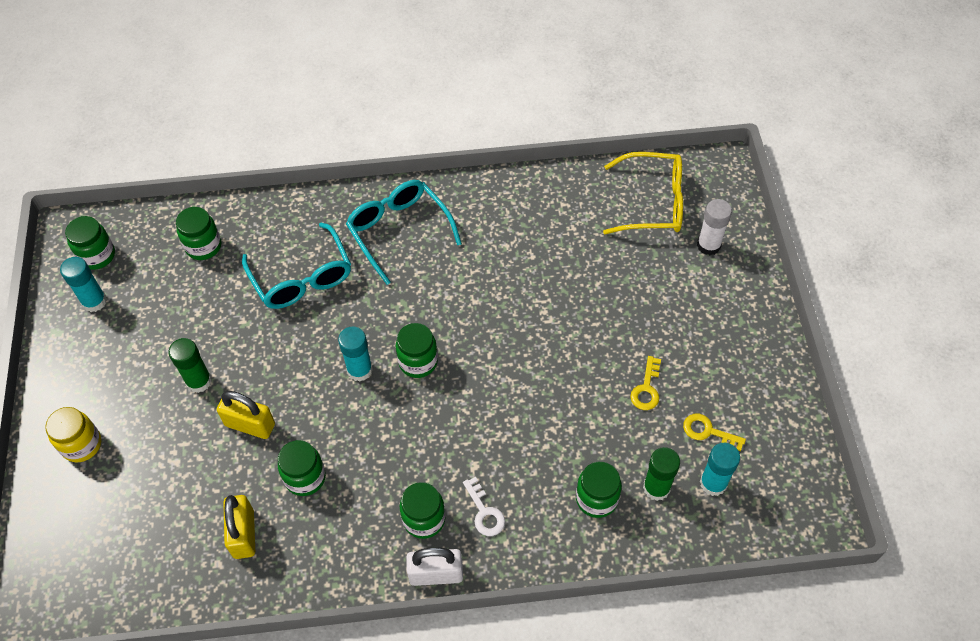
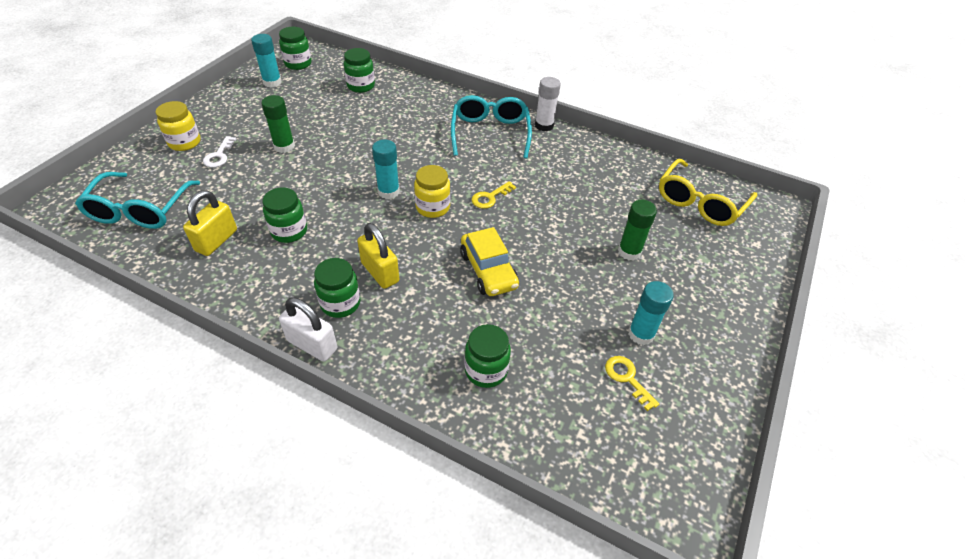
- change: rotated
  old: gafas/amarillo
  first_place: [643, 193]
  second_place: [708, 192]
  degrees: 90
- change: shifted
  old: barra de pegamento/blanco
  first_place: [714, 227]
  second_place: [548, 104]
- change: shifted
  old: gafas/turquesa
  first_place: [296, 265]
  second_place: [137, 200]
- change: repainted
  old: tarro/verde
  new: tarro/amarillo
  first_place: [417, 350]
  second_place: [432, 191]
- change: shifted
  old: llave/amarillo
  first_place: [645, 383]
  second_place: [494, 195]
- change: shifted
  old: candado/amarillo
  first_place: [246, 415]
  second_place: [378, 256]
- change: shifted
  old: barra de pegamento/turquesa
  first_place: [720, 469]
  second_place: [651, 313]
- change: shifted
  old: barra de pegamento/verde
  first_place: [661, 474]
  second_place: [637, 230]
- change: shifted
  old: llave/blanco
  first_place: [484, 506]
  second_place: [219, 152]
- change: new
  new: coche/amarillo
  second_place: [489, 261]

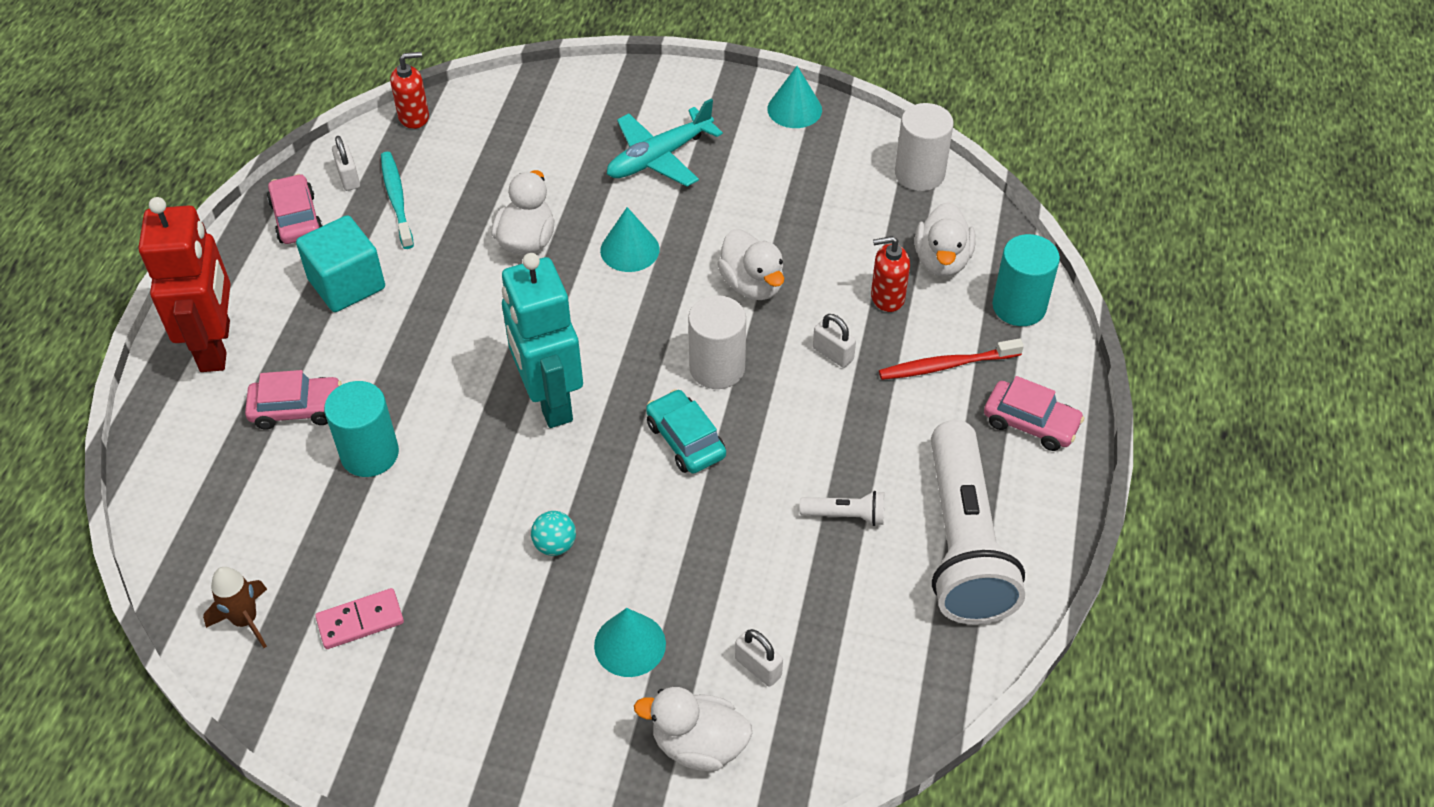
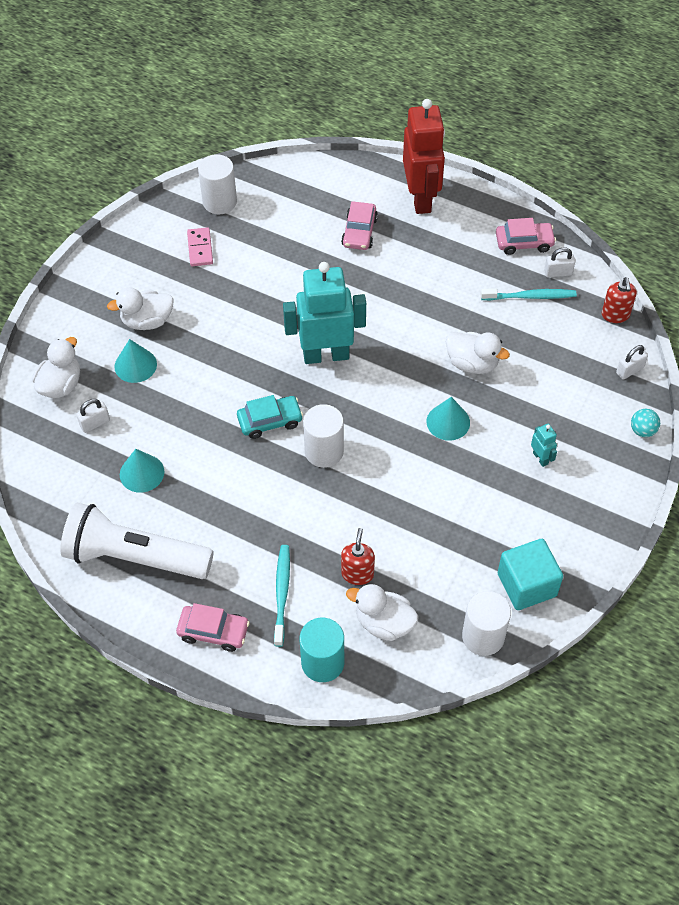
- change: shifted
  old: cono/turquesa
  first_place: [794, 97]
  second_place: [142, 471]
- change: swapped
  old: avión/turquesa
  new: robot/turquesa
  first_place: [665, 142]
  second_place: [544, 445]
- change: rotated
  old: robot/rojo
  first_place: [184, 284]
  second_place: [424, 156]
  degrees: -105
- change: shifted
  old: cubo/turquesa
  first_place: [340, 263]
  second_place: [530, 574]
- change: shifted
  old: pato/blanco
  first_place: [750, 264]
  second_place: [140, 308]
- change: shifted
  old: candado/blanco
  first_place: [834, 341]
  second_place: [632, 362]
- change: repainted
  old: cepillo de dientes/rojo
  new: cepillo de dientes/turquesa
  first_place: [951, 359]
  second_place: [282, 596]
- change: rotated
  old: coche/rosa
  first_place: [1034, 413]
  second_place: [213, 627]
  degrees: -120
- change: gone
  old: cilindro/turquesa
  first_place: [361, 429]
- change: gone
  old: lámpara de mano/blanco
  first_place: [842, 508]
- change: shifted
  old: pelota/turquesa
  first_place: [553, 533]
  second_place: [645, 423]
- change: swapped
  old: cohete/marrón
  new: cilindro/blanco
  first_place: [235, 607]
  second_place: [217, 184]

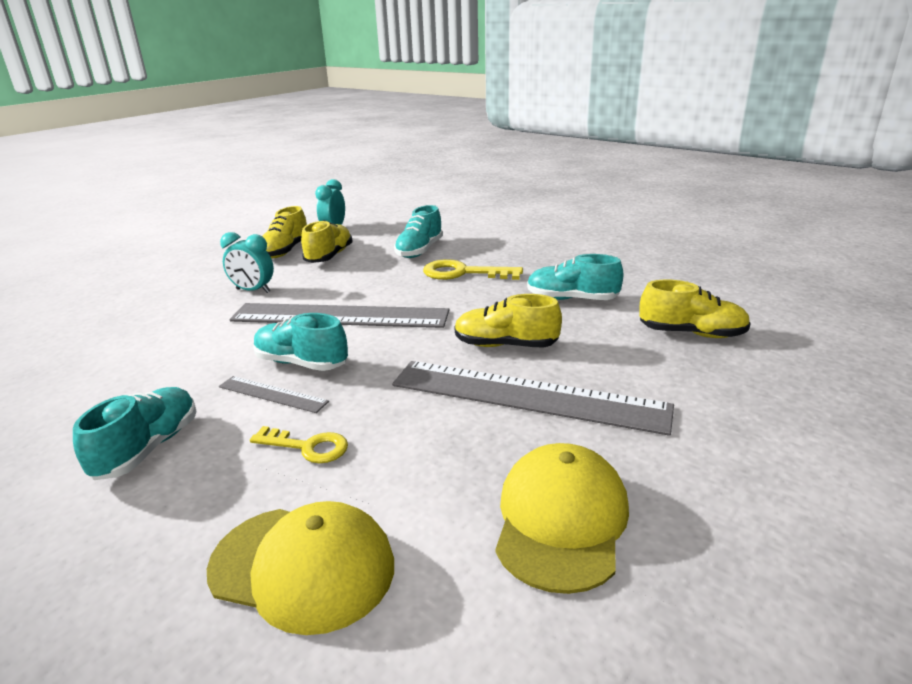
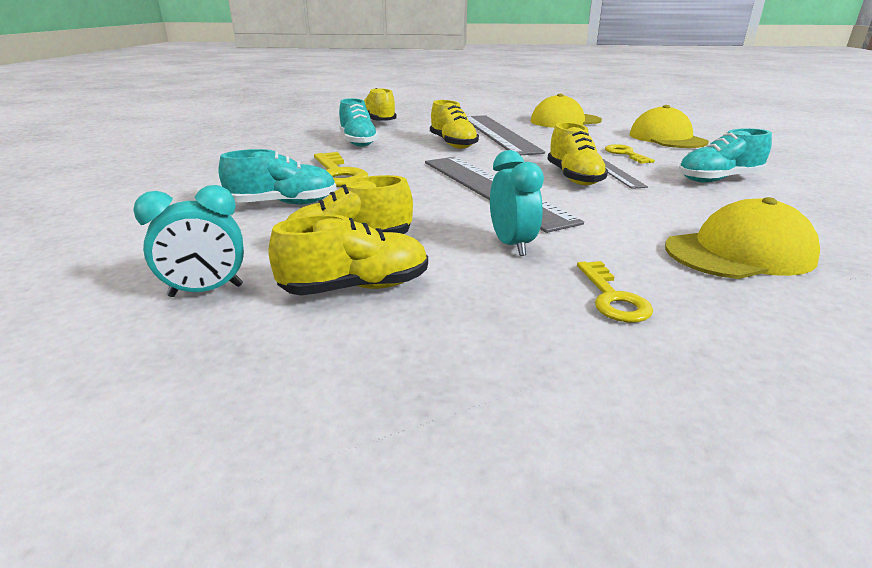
- change: repainted
  old: zapato/turquesa
  new: zapato/amarillo
  first_place: [300, 342]
  second_place: [577, 153]
- change: new
  new: gorra/amarillo
  second_place: [742, 238]
- change: new
  new: llave/amarillo
  second_place: [615, 292]

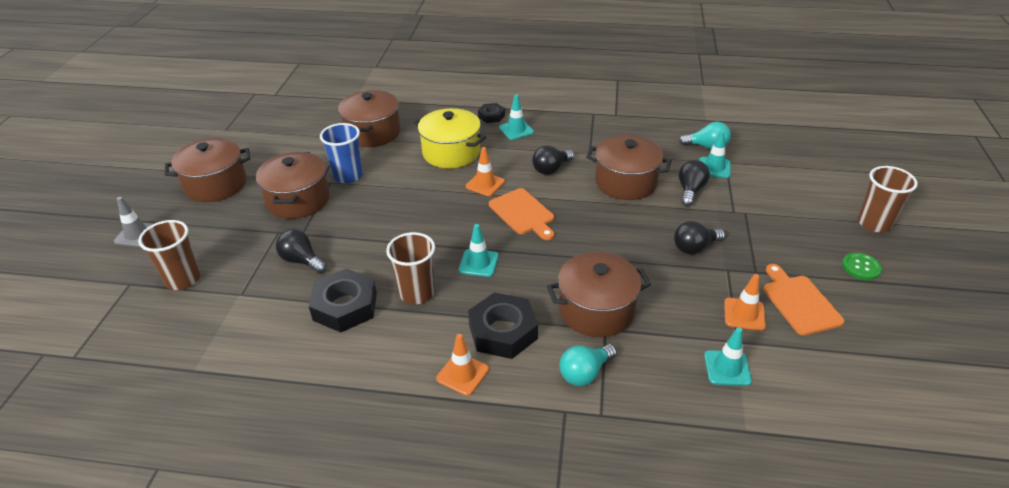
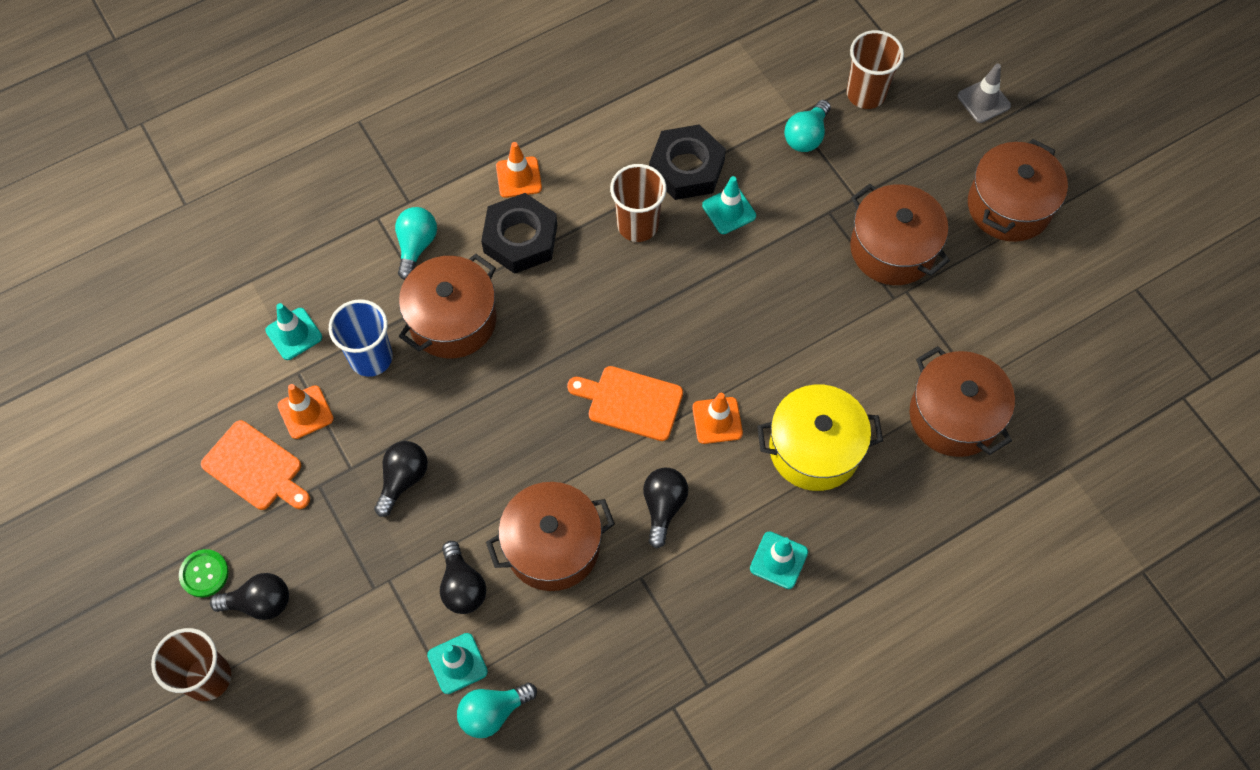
- change: gone
  old: tuerca/negro
  first_place: [491, 113]
- change: shifted
  old: vaso/azul
  first_place: [341, 153]
  second_place: [361, 338]
- change: shifted
  old: cono de tráfico/turquesa
  first_place: [479, 250]
  second_place: [729, 205]
- change: shifted
  old: bombilla/negro
  first_place: [301, 251]
  second_place: [249, 596]
- change: new
  new: bombilla/turquesa
  second_place: [807, 126]

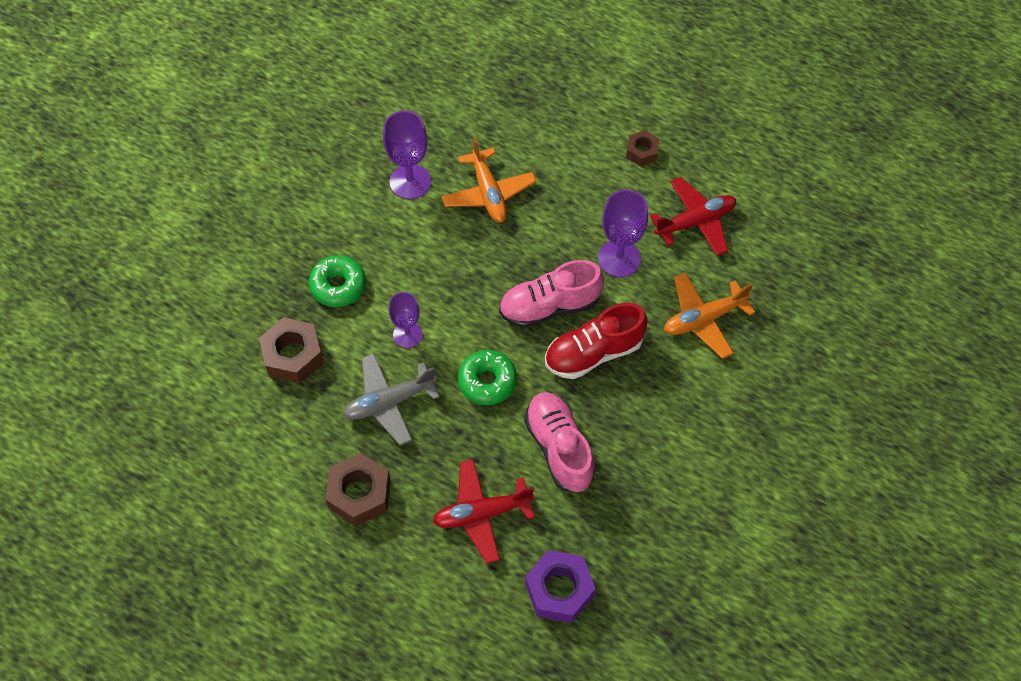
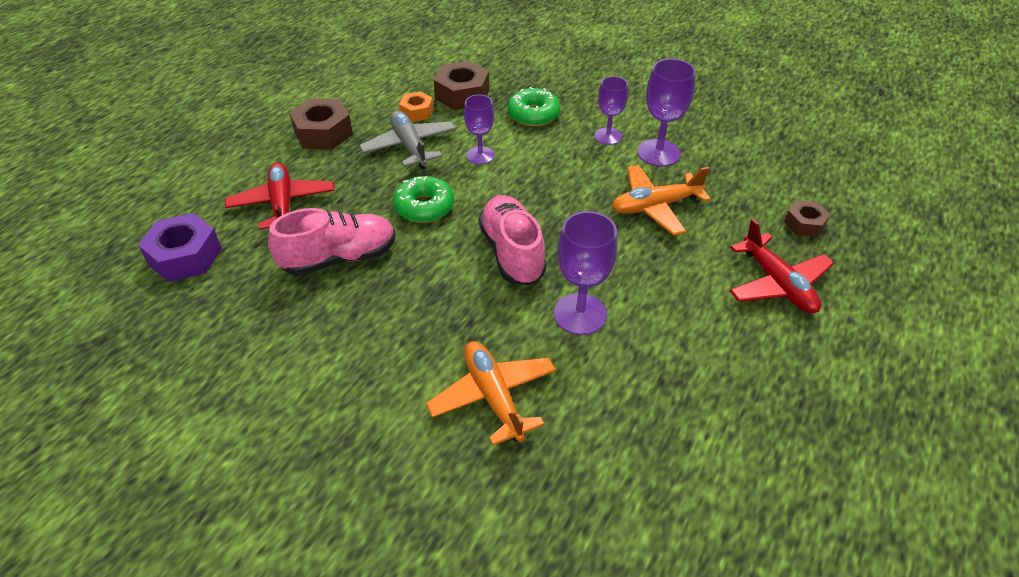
- change: shifted
  old: tuerca/marrón
  first_place: [642, 148]
  second_place: [807, 218]
- change: shifted
  old: avión/rojo
  first_place: [693, 216]
  second_place: [781, 266]
- change: gone
  old: zapato/rojo
  first_place: [596, 341]
- change: new
  new: copa/morado
  second_place: [611, 110]
- change: new
  new: tuerca/naranja
  second_place: [416, 107]

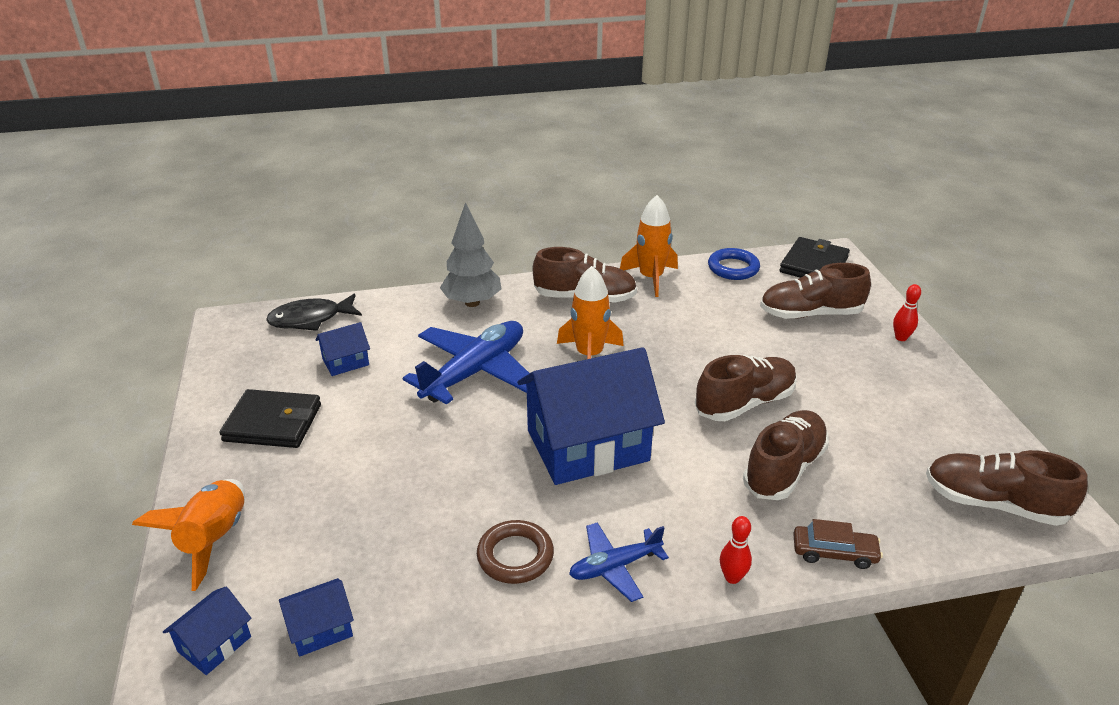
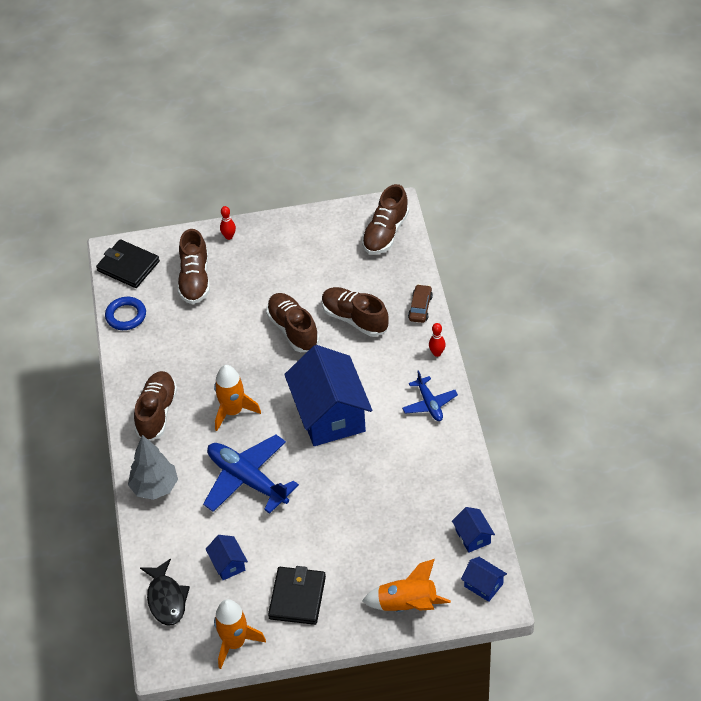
- change: shifted
  old: cohete/naranja
  first_place: [649, 246]
  second_place: [240, 634]
- change: gone
  old: anillo/marrón
  first_place: [515, 552]

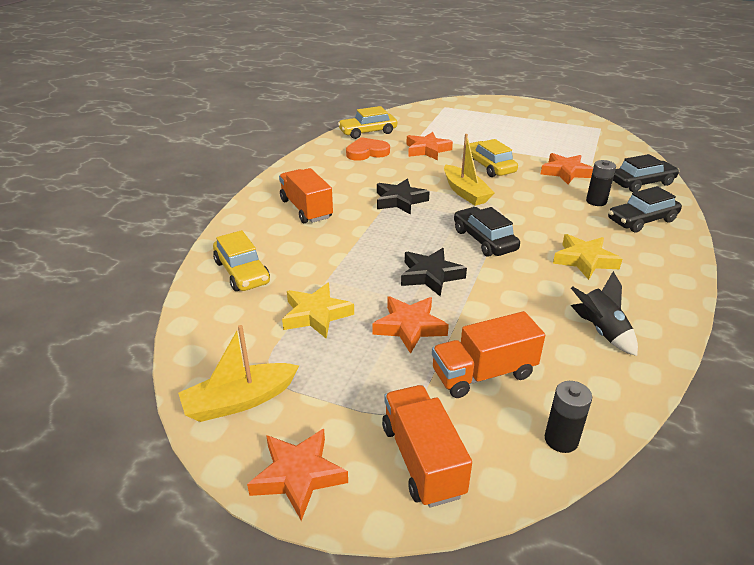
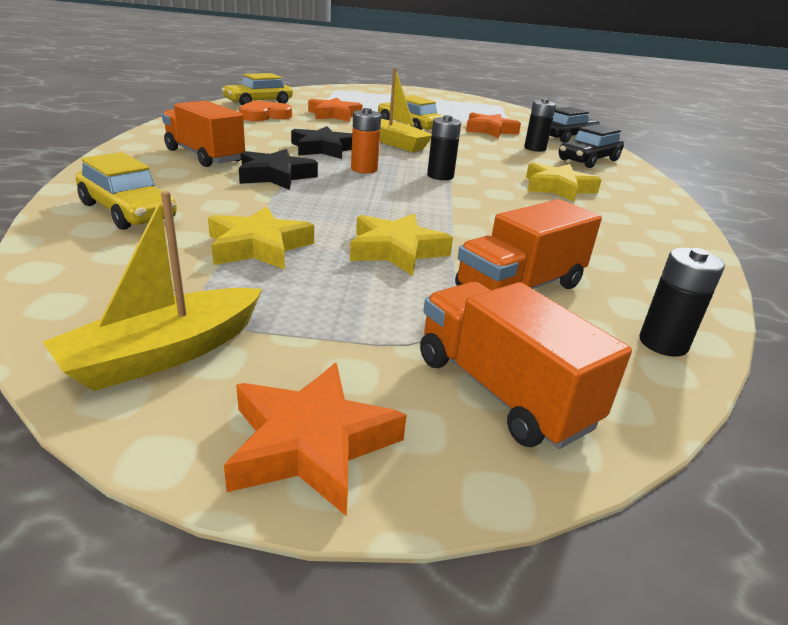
- change: swapped
  old: coche/negro
  new: pila/negro
  first_place: [487, 232]
  second_place: [444, 147]
- change: shifted
  old: estrella/negro
  first_place: [434, 272]
  second_place: [278, 169]
- change: gone
  old: cohete/negro
  first_place: [604, 313]
- change: repainted
  old: estrella/naranja
  new: estrella/amarillo
  first_place: [410, 325]
  second_place: [401, 245]
- change: new
  new: pila/naranja
  second_place: [366, 140]

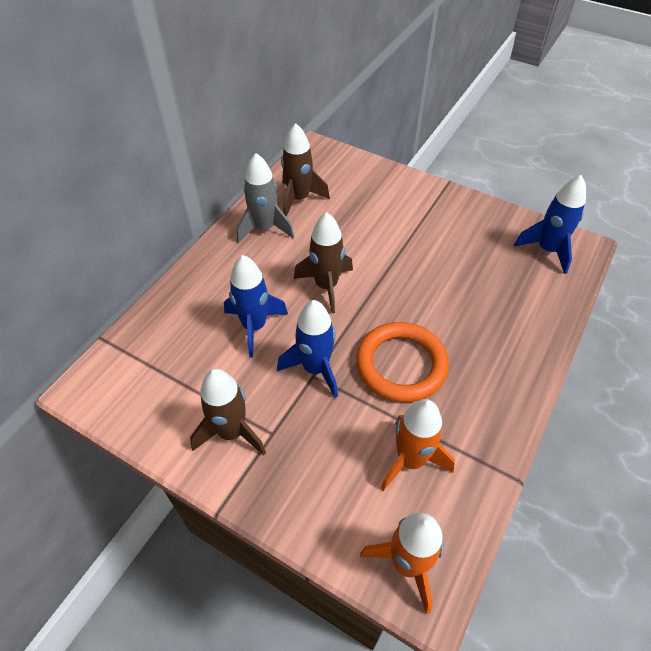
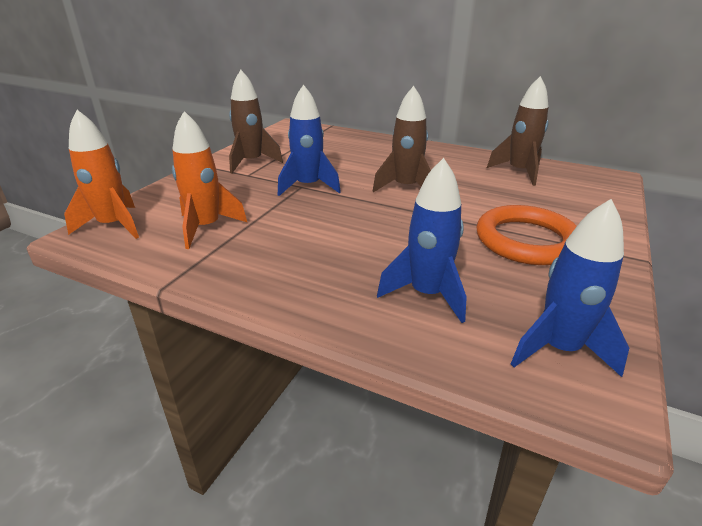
- change: gone
  old: cohete/gris
  first_place: [265, 198]
- change: shifted
  old: cohete/azul
  first_place: [256, 306]
  second_place: [422, 240]
- change: shifted
  old: anillo/naranja
  first_place: [402, 362]
  second_place: [526, 235]

